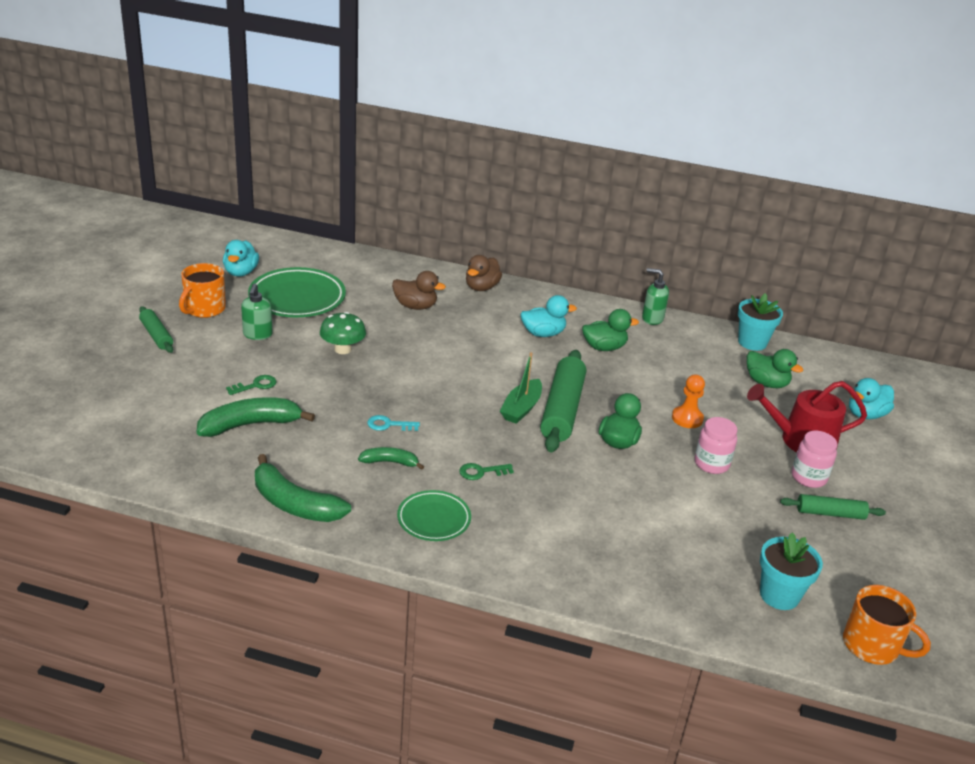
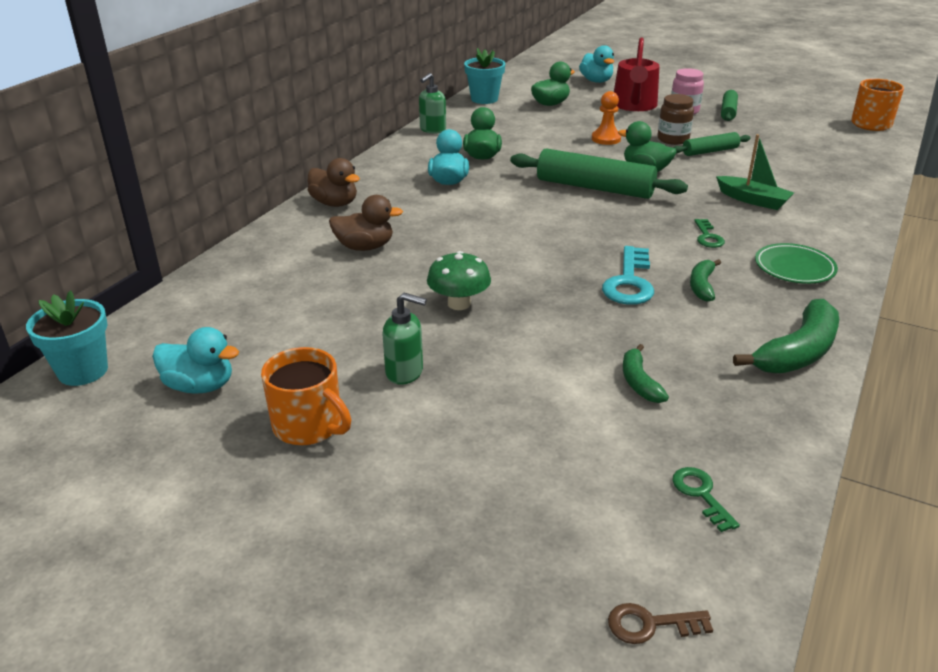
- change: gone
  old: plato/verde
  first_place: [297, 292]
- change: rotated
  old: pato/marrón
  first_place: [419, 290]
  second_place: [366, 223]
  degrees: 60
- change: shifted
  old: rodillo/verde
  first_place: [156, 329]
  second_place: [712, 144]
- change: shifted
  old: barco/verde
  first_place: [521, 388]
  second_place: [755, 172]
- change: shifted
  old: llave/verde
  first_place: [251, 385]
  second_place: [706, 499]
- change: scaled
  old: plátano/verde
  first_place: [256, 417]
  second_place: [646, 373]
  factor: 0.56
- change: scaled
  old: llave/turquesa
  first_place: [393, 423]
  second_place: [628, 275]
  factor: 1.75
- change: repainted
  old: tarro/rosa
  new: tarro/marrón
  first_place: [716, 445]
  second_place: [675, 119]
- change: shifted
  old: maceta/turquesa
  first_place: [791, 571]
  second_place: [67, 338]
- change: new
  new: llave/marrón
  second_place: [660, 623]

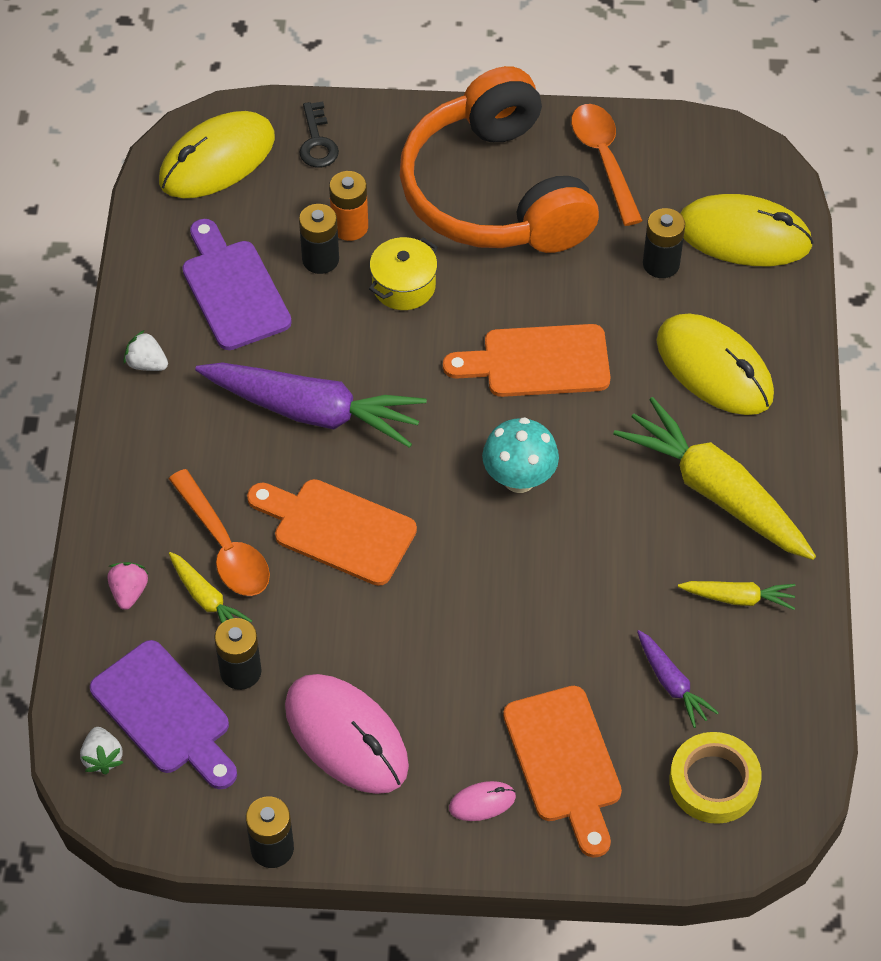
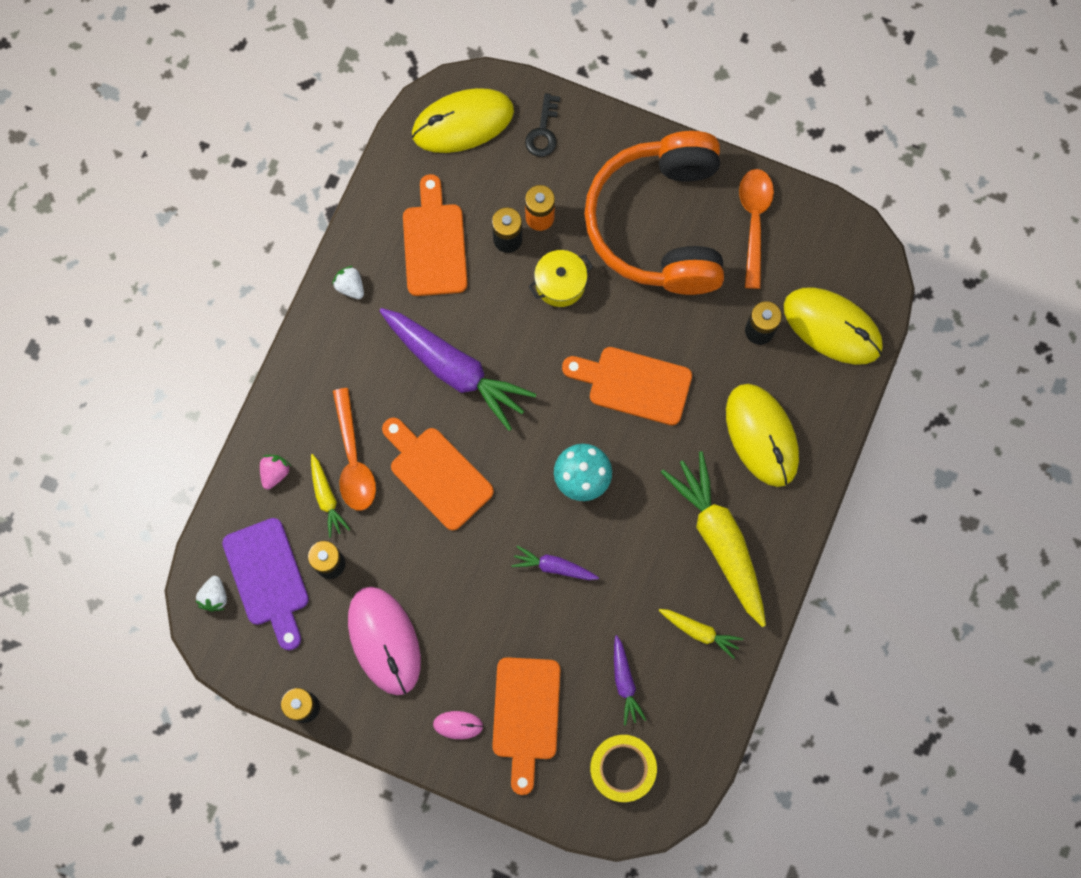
- change: repainted
  old: tabla de cortar/morado
  new: tabla de cortar/naranja
  first_place: [237, 284]
  second_place: [435, 235]
- change: new
  new: zanahoria/morado
  second_place: [555, 562]

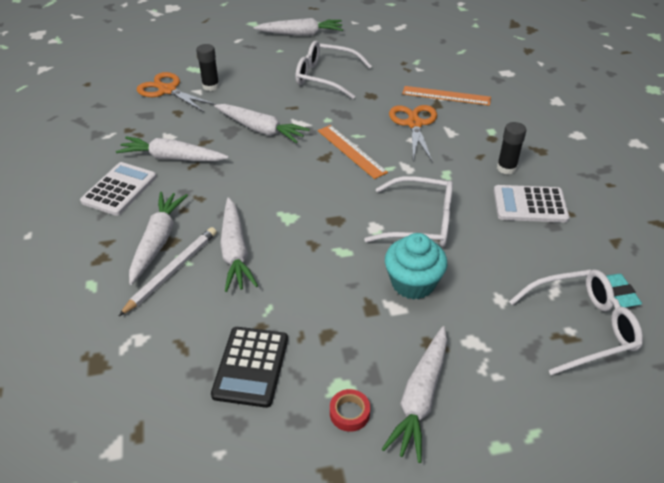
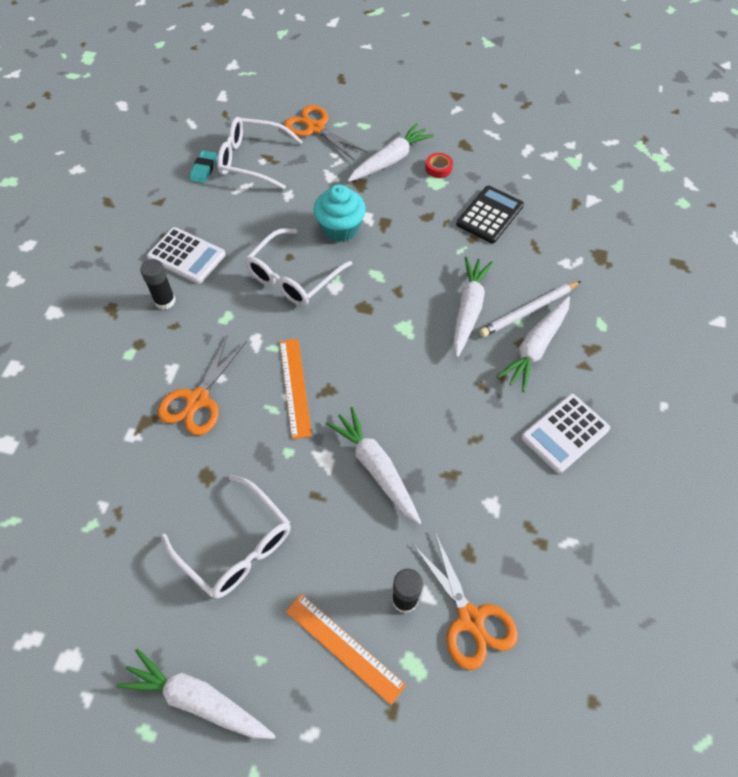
- change: shifted
  old: regla/naranja
  first_place: [446, 96]
  second_place: [346, 649]
- change: gone
  old: zanahoria/blanco
  first_place: [172, 149]
- change: rotated
  old: gafas/blanco
  first_place: [408, 211]
  second_place: [298, 267]
  degrees: -90
- change: new
  new: tijeras/naranja
  second_place: [325, 133]

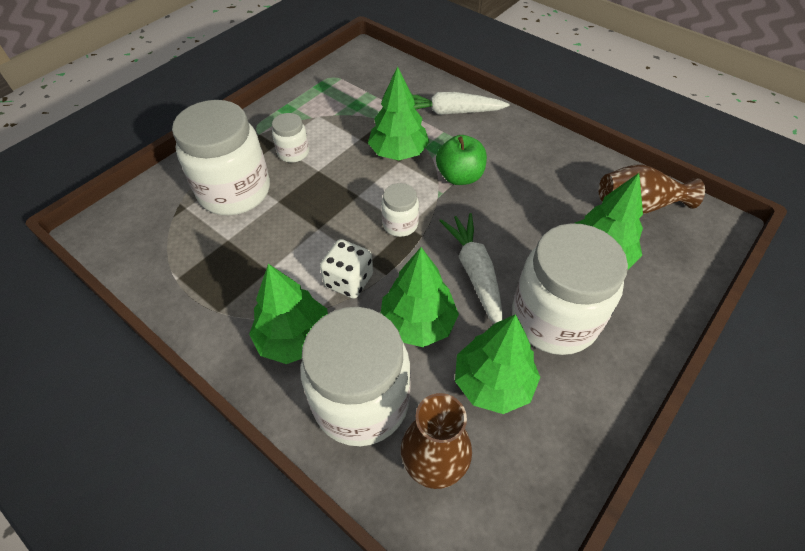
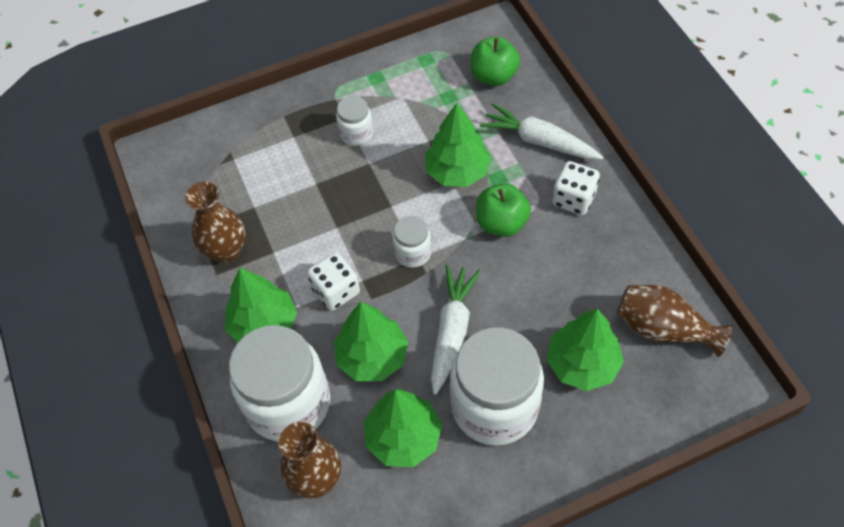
- change: gone
  old: tarro/blanco
  first_place: [221, 157]
- change: new
  new: manzana/verde
  second_place: [495, 61]
- change: new
  new: dado/blanco
  second_place: [576, 188]
- change: new
  new: florero/marrón
  second_place: [215, 222]

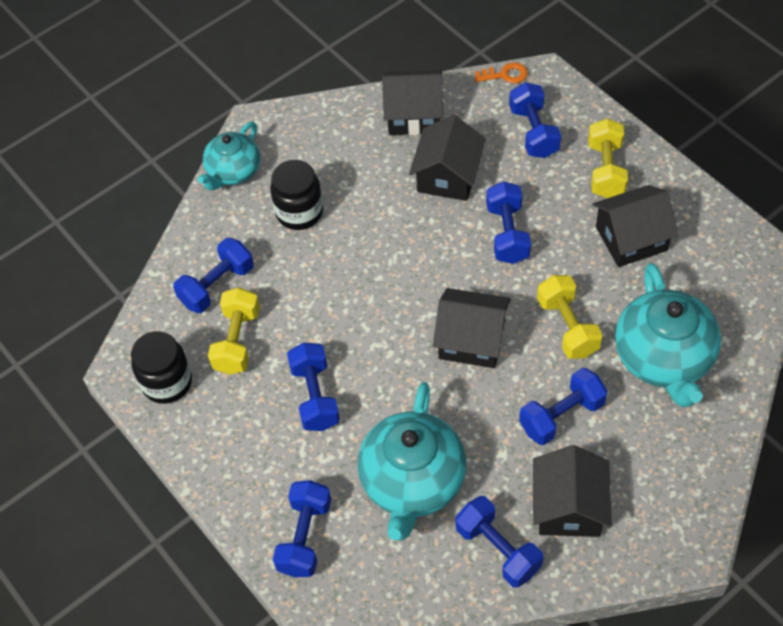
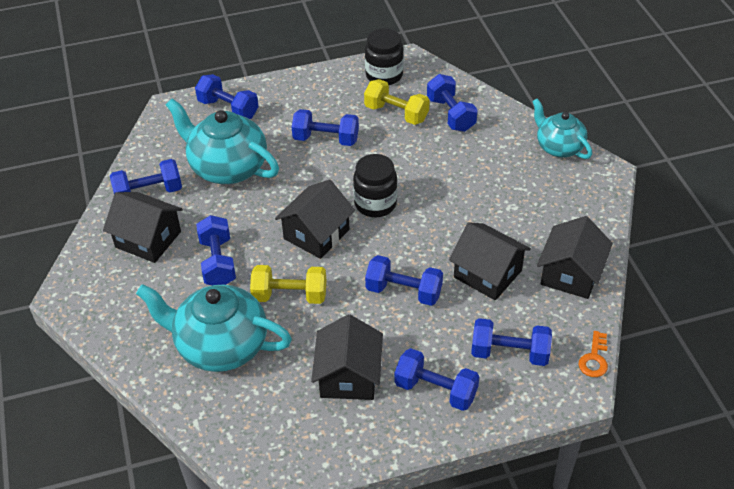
- change: repainted
  old: mancuerna/amarillo
  new: mancuerna/azul
  first_place: [608, 158]
  second_place: [437, 379]
- change: shifted
  old: tarro/negro
  first_place: [296, 195]
  second_place: [375, 185]

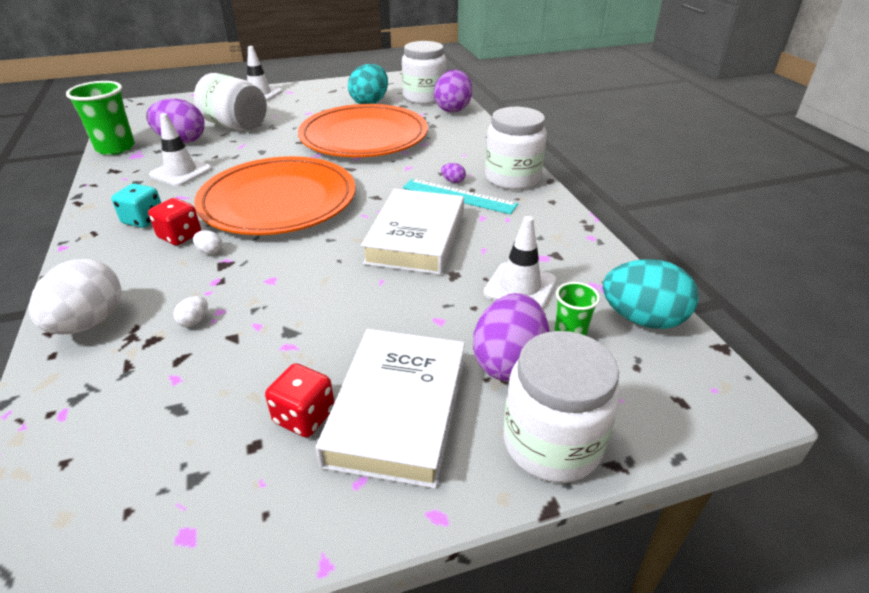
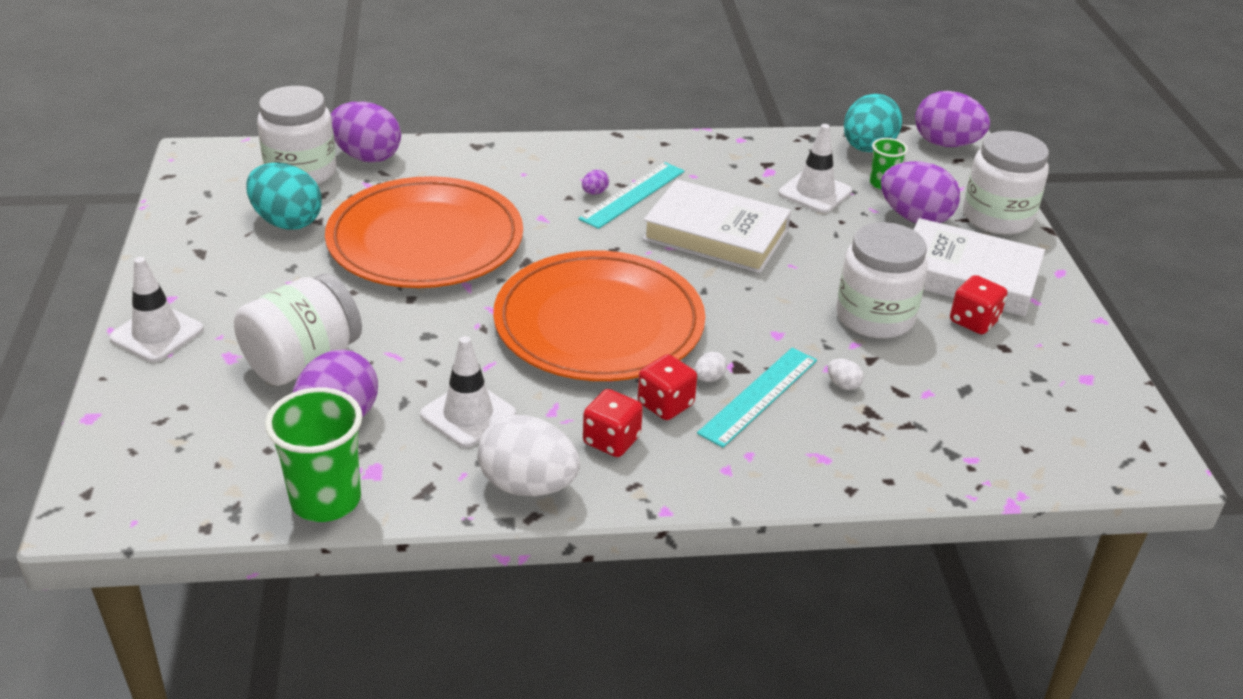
- change: shifted
  old: tarro/blanco
  first_place: [516, 148]
  second_place: [882, 280]
- change: repainted
  old: dado/turquesa
  new: dado/rojo
  first_place: [136, 205]
  second_place: [613, 423]
- change: shifted
  old: huevo/blanco
  first_place: [75, 296]
  second_place: [529, 455]
- change: new
  new: huevo/morado
  second_place: [952, 119]
- change: new
  new: regla/turquesa
  second_place: [757, 398]

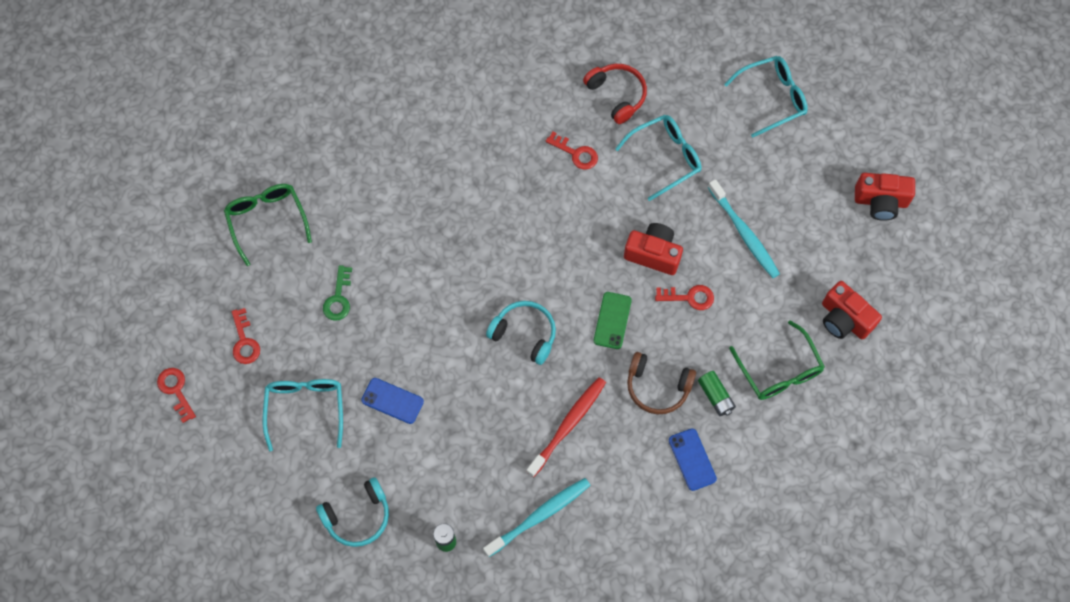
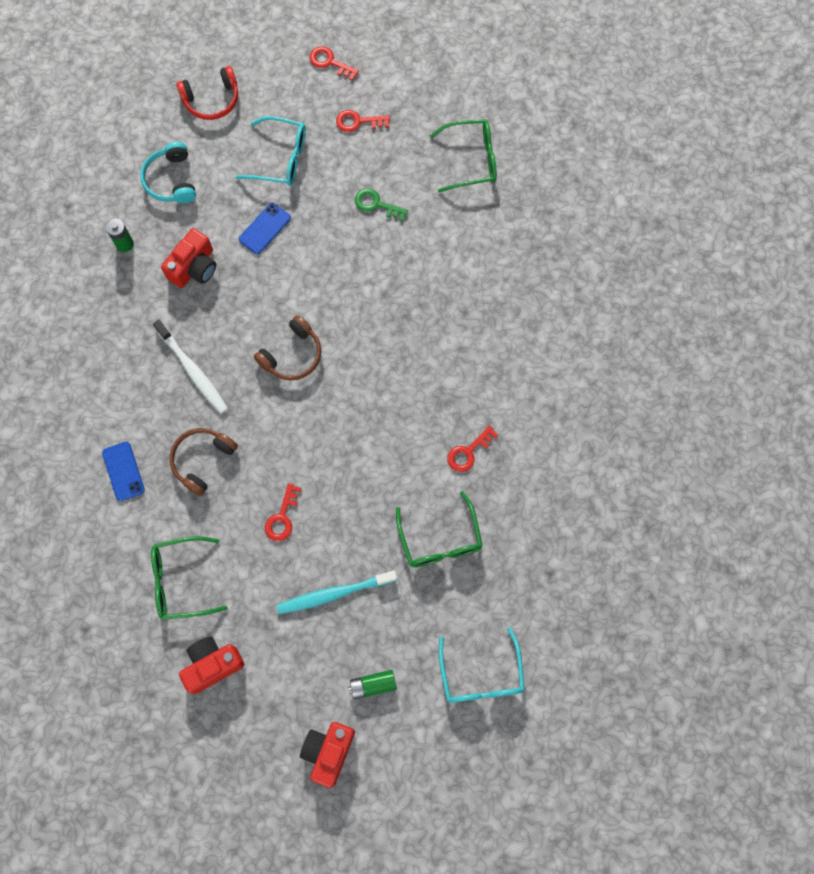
- change: shifted
  old: auriculares/rojo
  first_place: [615, 94]
  second_place: [207, 93]
- change: repainted
  old: gafas/turquesa
  new: gafas/verde
  first_place: [658, 158]
  second_place: [439, 529]
- change: shifted
  old: cámara/rojo
  first_place: [653, 249]
  second_place: [188, 258]
- change: gone
  old: móvil/verde
  first_place: [613, 320]
- change: repainted
  old: auriculares/turquesa
  new: auriculares/marrón
  first_place: [521, 333]
  second_place: [287, 347]
- change: rotated
  old: llave/rojo
  first_place: [176, 395]
  second_place: [334, 63]
  degrees: -135
- change: shifted
  old: pila/verde
  first_place: [717, 393]
  second_place: [372, 685]
- change: repainted
  old: cepillo de dientes/rojo
  new: cepillo de dientes/blanco
  first_place: [566, 427]
  second_place: [190, 366]
- change: rotated
  old: móvil/azul
  first_place: [693, 459]
  second_place: [123, 471]
  degrees: 75
- change: gone
  old: cepillo de dientes/turquesa
  first_place: [537, 517]

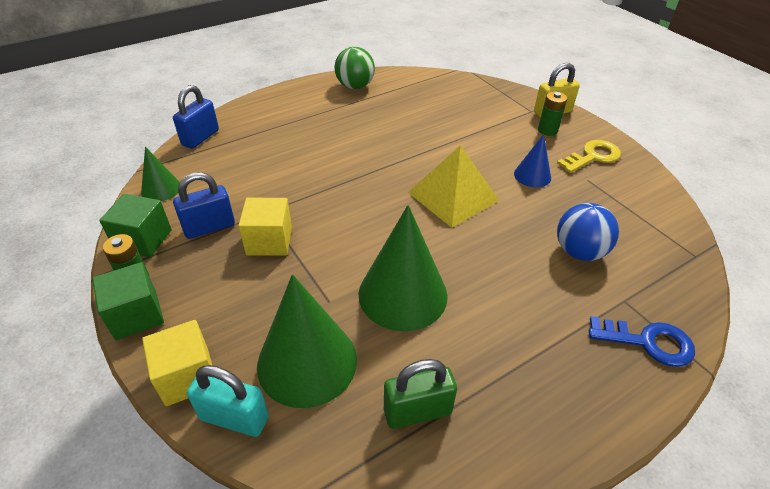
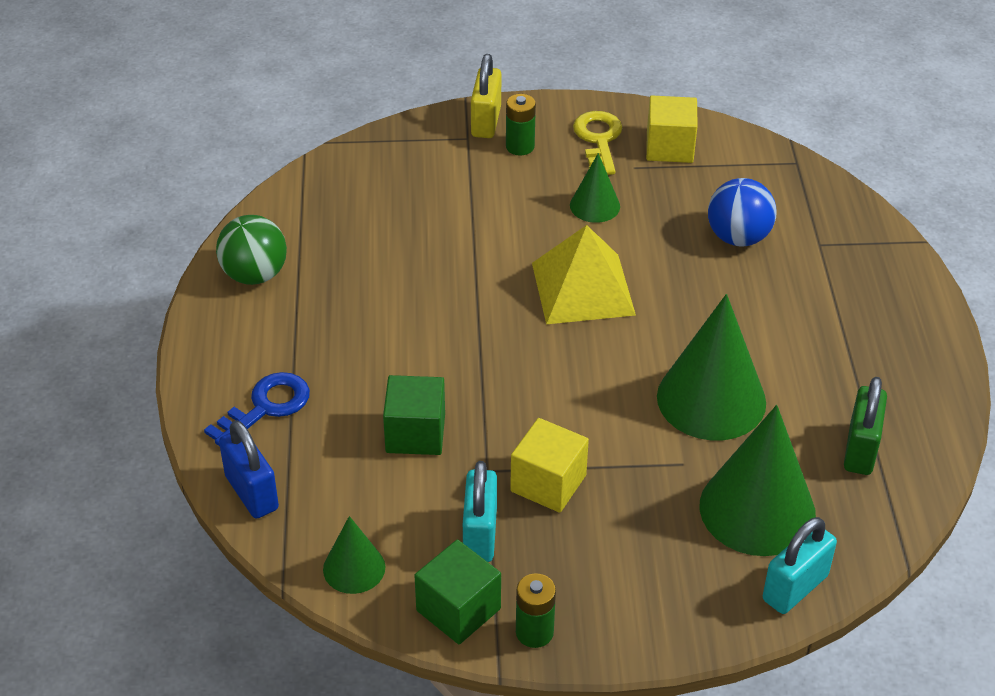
- change: repainted
  old: cono/azul
  new: cono/verde
  first_place: [532, 161]
  second_place: [595, 188]
- change: repainted
  old: candado/azul
  new: candado/turquesa
  first_place: [204, 205]
  second_place: [480, 511]
- change: shifted
  old: cubo/verde
  first_place: [128, 301]
  second_place: [414, 415]
- change: shifted
  old: llave/azul
  first_place: [642, 341]
  second_place: [257, 409]
- change: shifted
  old: cubo/amarillo
  first_place: [177, 363]
  second_place: [672, 129]

